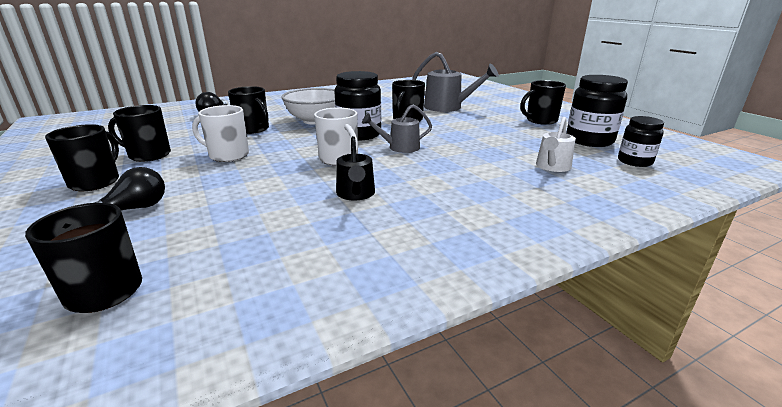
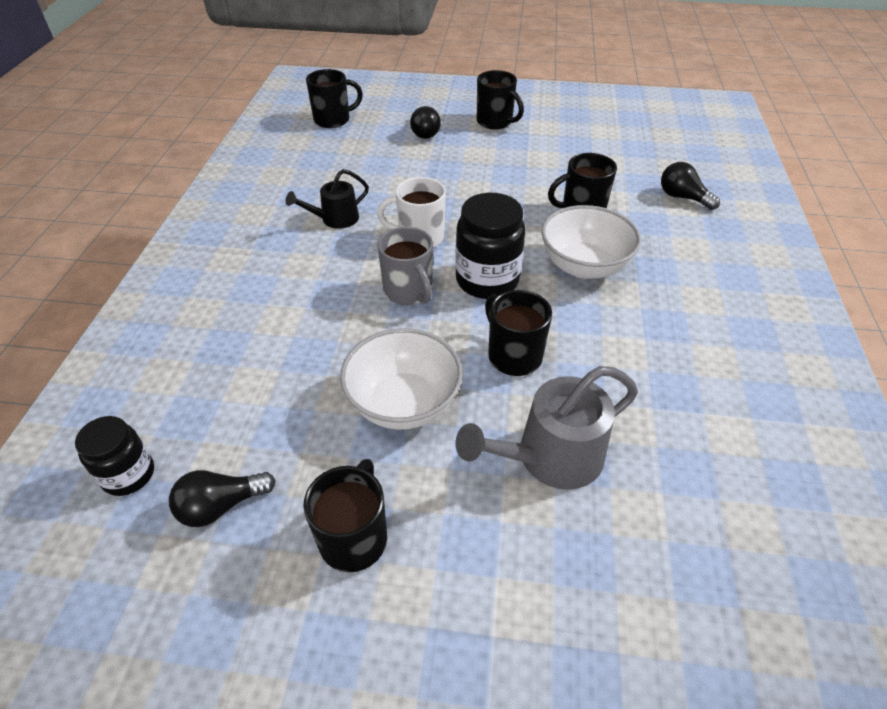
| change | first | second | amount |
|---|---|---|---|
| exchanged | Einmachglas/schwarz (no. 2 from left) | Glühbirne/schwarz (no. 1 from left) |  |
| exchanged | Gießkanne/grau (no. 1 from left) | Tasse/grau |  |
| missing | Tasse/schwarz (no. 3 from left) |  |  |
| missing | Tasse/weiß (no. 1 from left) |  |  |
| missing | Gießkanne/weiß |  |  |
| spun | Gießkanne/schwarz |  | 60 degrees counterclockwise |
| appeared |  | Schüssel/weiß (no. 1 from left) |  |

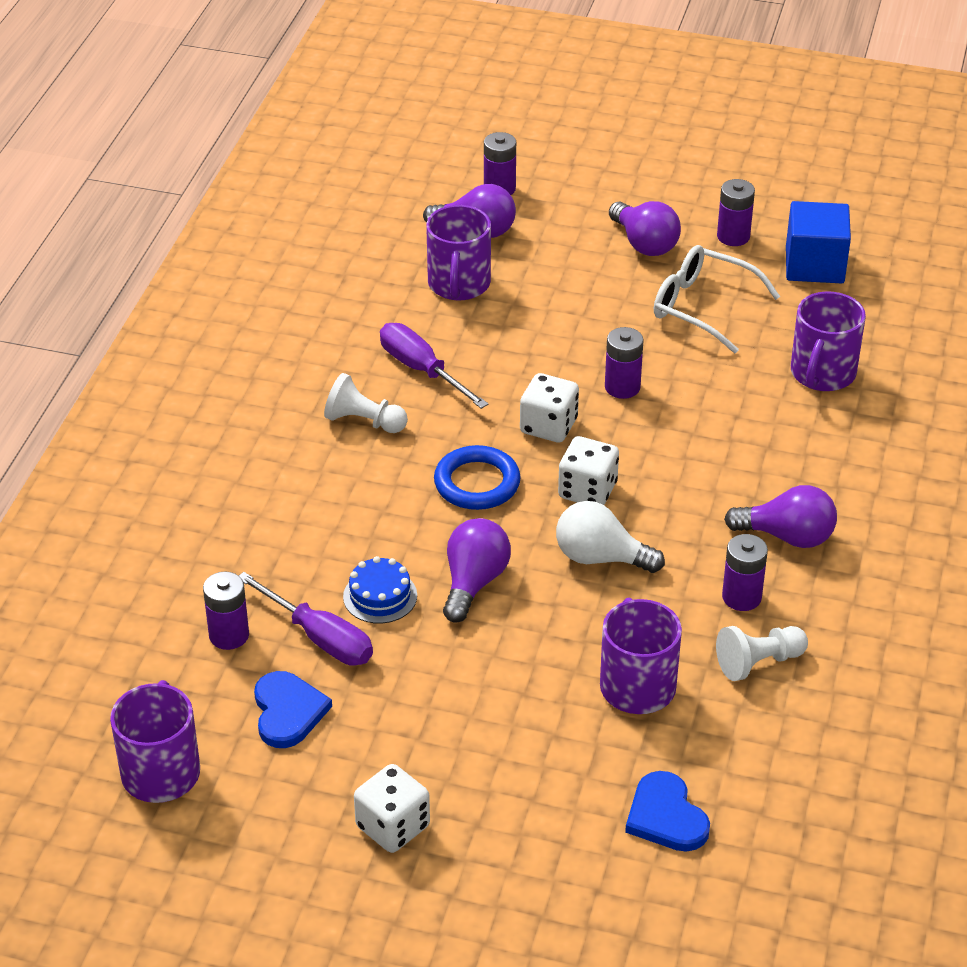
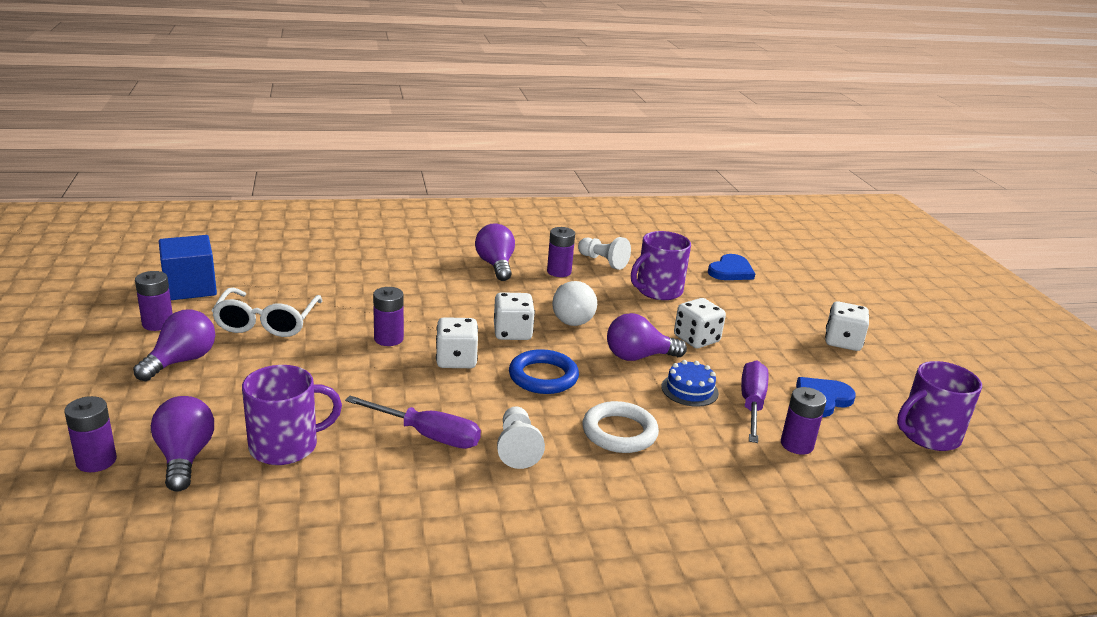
| change | first | second | amount |
|---|---|---|---|
| missing | Tasse/lila (no. 4 from left) |  |  |
| spun | Schraubenzieher/lila (no. 2 from left in the first image) | Schraubenzieher/lila (no. 1 from left) | 90 degrees counterclockwise |
| appeared |  | Spielwürfel/weiß (no. 3 from left) |  |
| appeared |  | Ring/weiß |  |

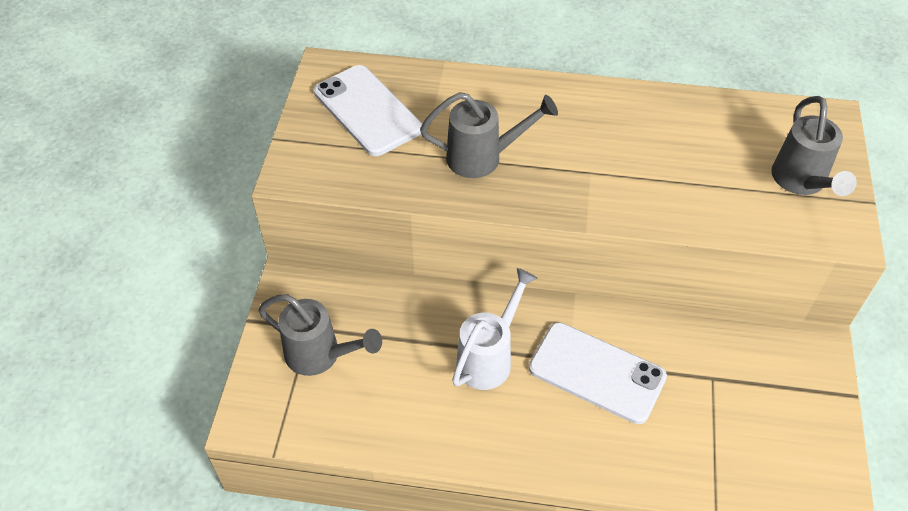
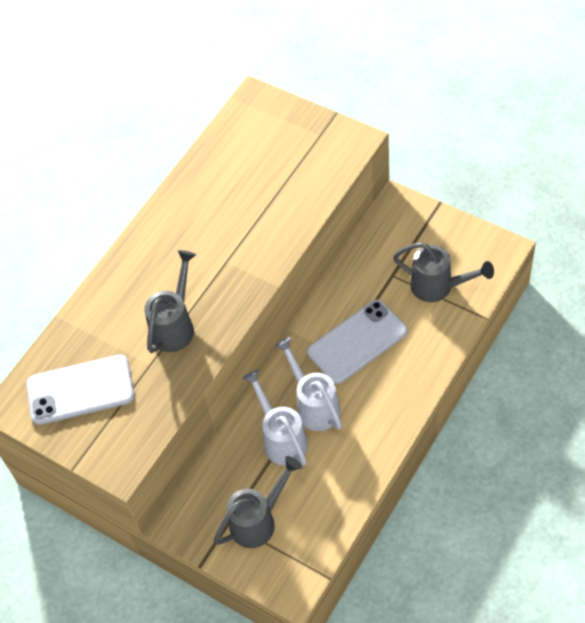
| change | first | second | amount |
|---|---|---|---|
| relocated | Gießkanne/grau (no. 3 from left) |  |  |
| appeared |  | Gießkanne/weiß (no. 1 from left) |  |

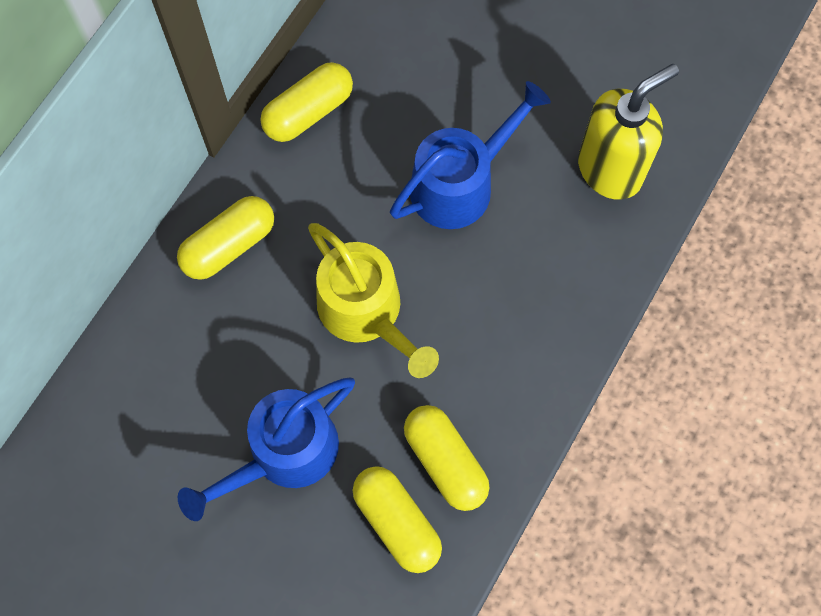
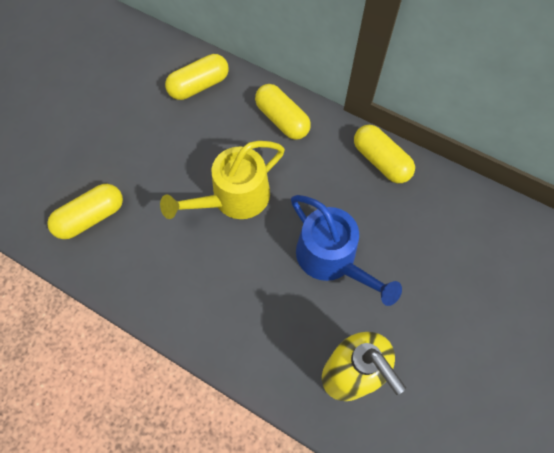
| change | first | second | amount |
|---|---|---|---|
| missing | Gießkanne/blau (no. 1 from left) |  |  |
| relocated | Kapsel/gelb (no. 4 from left in the first image) | Kapsel/gelb (no. 2 from left) |  |

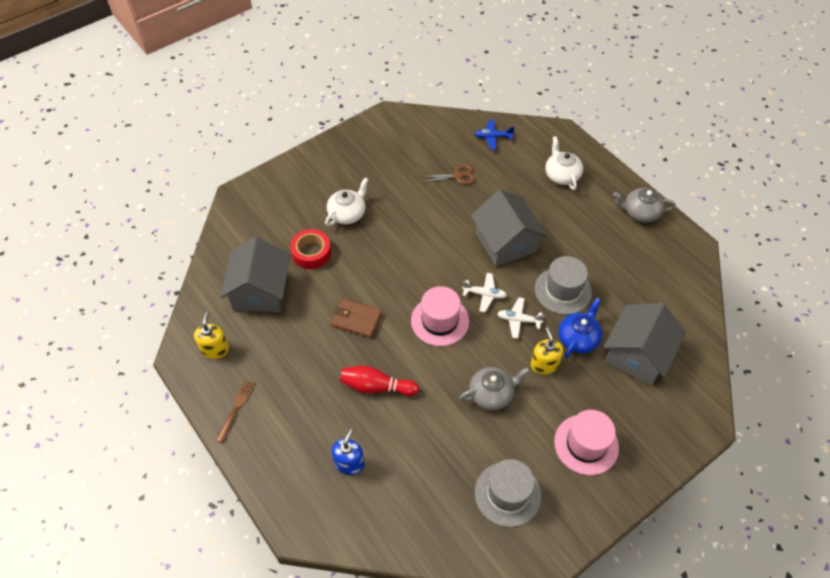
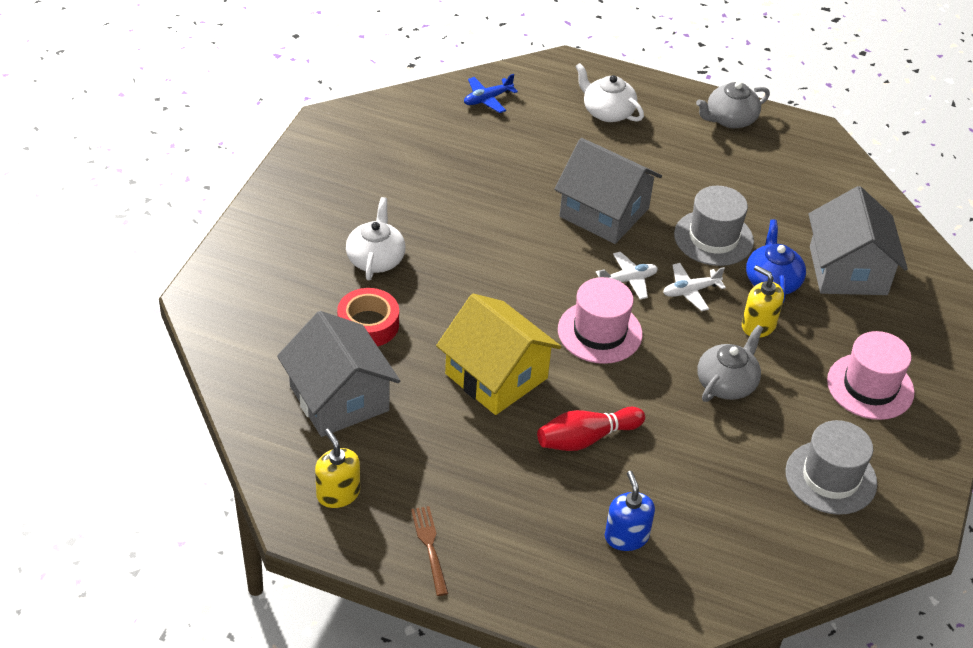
| change | first | second | amount |
|---|---|---|---|
| missing | Schere/braun |  |  |
| exchanged | Geldbörse/braun | Haus/gelb |  |

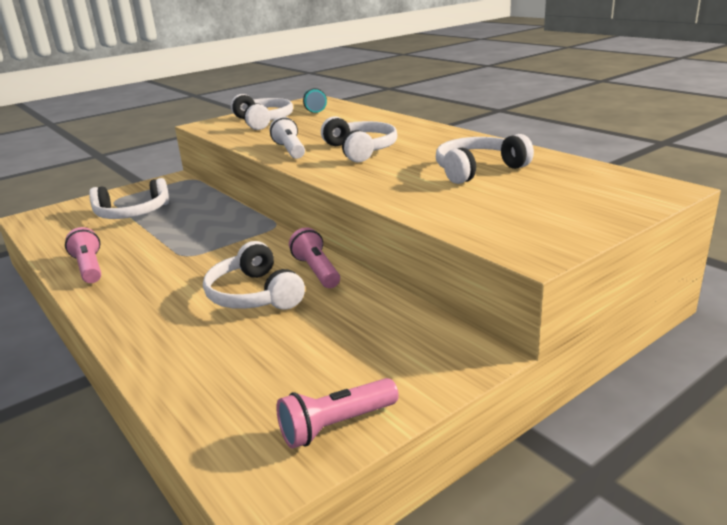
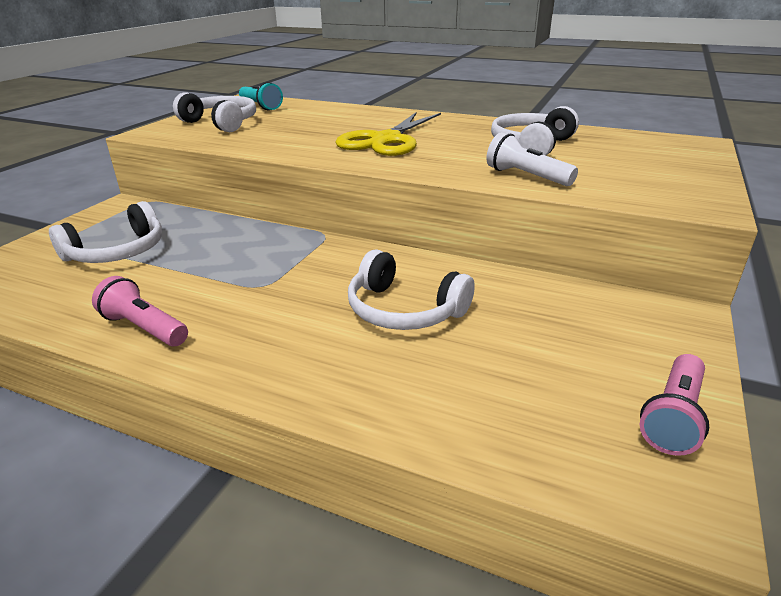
| change | first | second | amount |
|---|---|---|---|
| relocated | Taschenlampe/weiß |  |  |
| exchanged | Kopfhörer/weiß (no. 4 from left) | Schere/gelb |  |
| missing | Taschenlampe/rosa (no. 2 from left) |  |  |

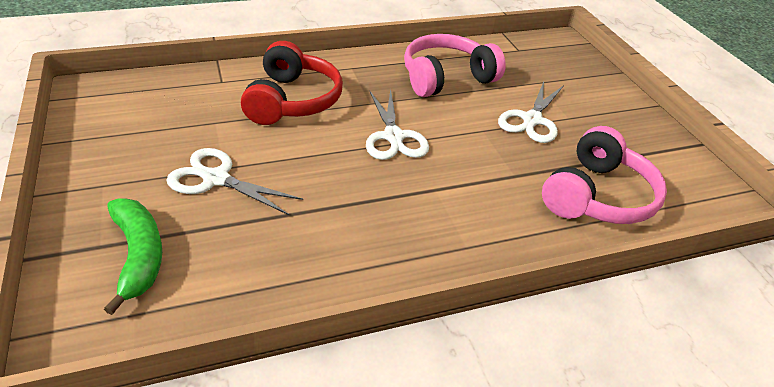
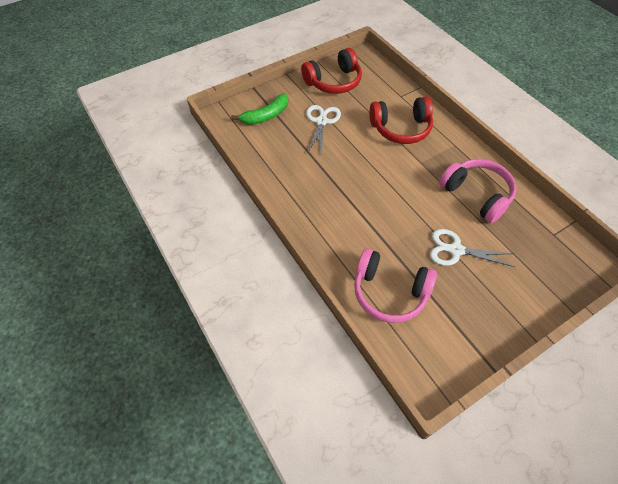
| change | first | second | amount |
|---|---|---|---|
| missing | Schere/weiß (no. 2 from left) |  |  |
| appeared |  | Kopfhörer/rot (no. 1 from left) |  |

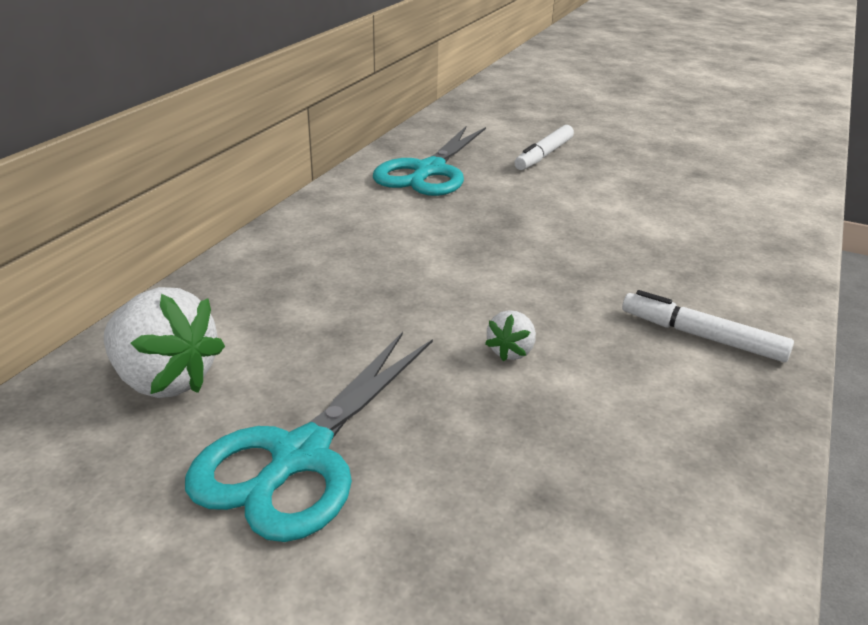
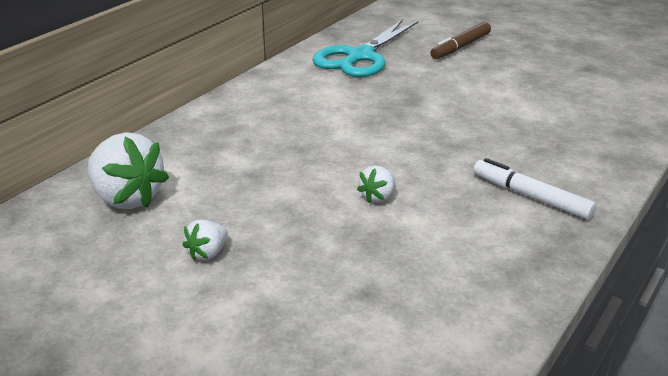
| change | first | second | amount |
|---|---|---|---|
| colour | Filzstift/weiß (no. 1 from left) | Filzstift/braun |  |
| exchanged | Schere/türkis (no. 1 from left) | Erdbeere/weiß (no. 2 from left) |  |

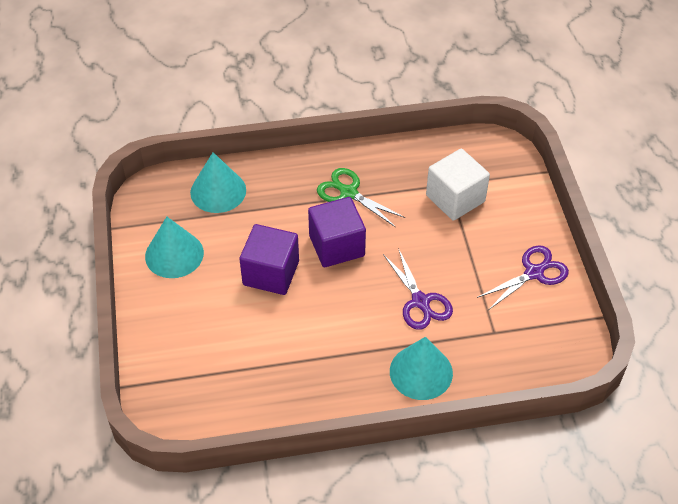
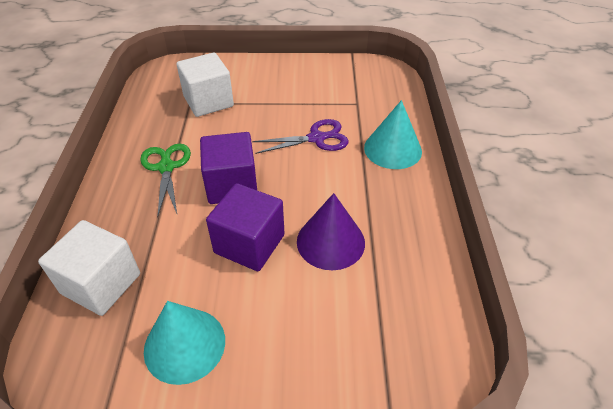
| change | first | second | amount |
|---|---|---|---|
| exchanged | Kegel/türkis (no. 2 from left) | Kubus/weiß (no. 1 from left) |  |
| spun | Schere/grün |  | 120 degrees clockwise |
| missing | Schere/lila (no. 2 from left) |  |  |
| appeared |  | Kegel/lila |  |

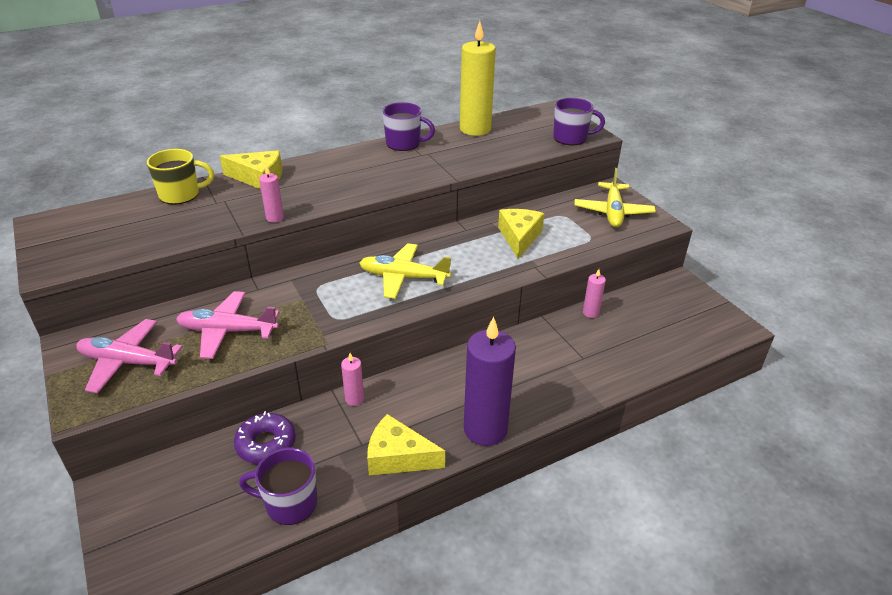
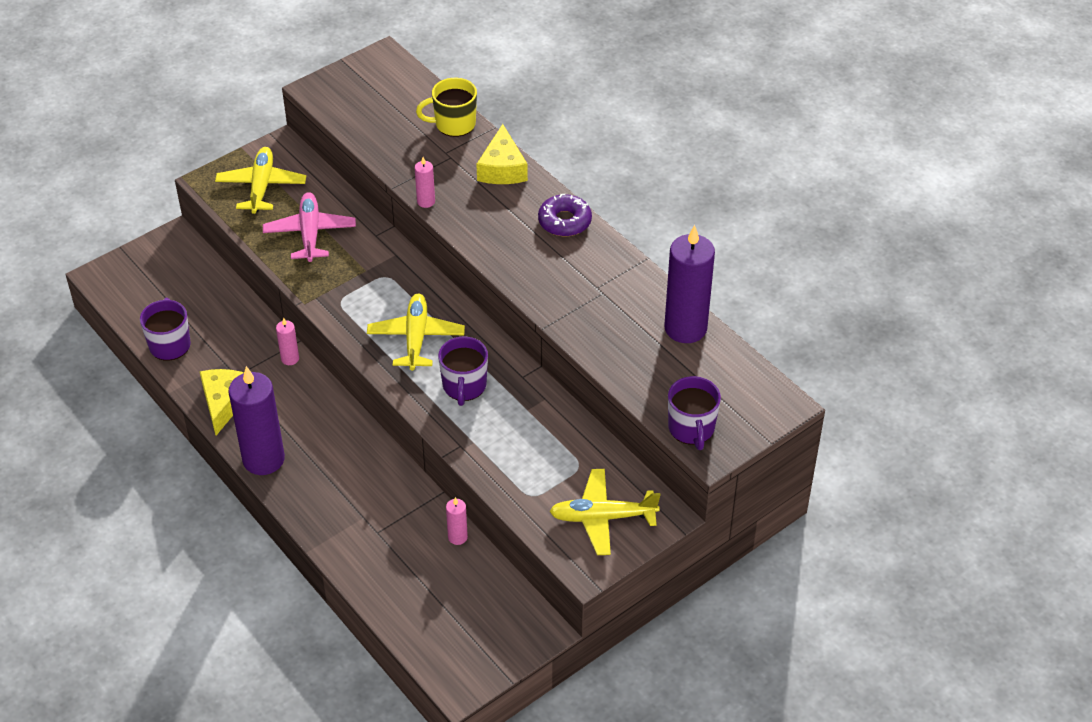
| change | first | second | amount |
|---|---|---|---|
| colour | Kerze/gelb | Kerze/lila (no. 2 from left) |  |
| relocated | Tasse/lila (no. 2 from left) |  |  |
| spun | Tasse/gelb |  | 105 degrees clockwise |
| missing | Käse/gelb (no. 3 from left) |  |  |
| colour | Flugzeug/rosa (no. 1 from left) | Flugzeug/gelb (no. 1 from left) |  |
| relocated | Donut/lila |  |  |

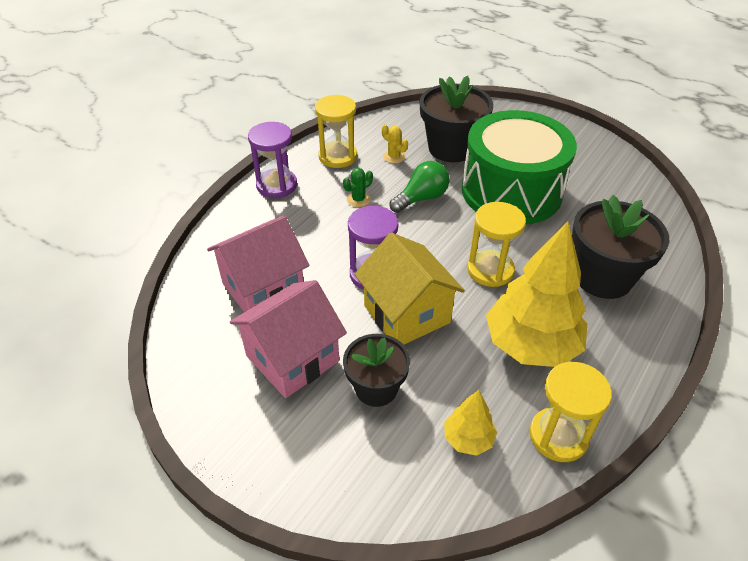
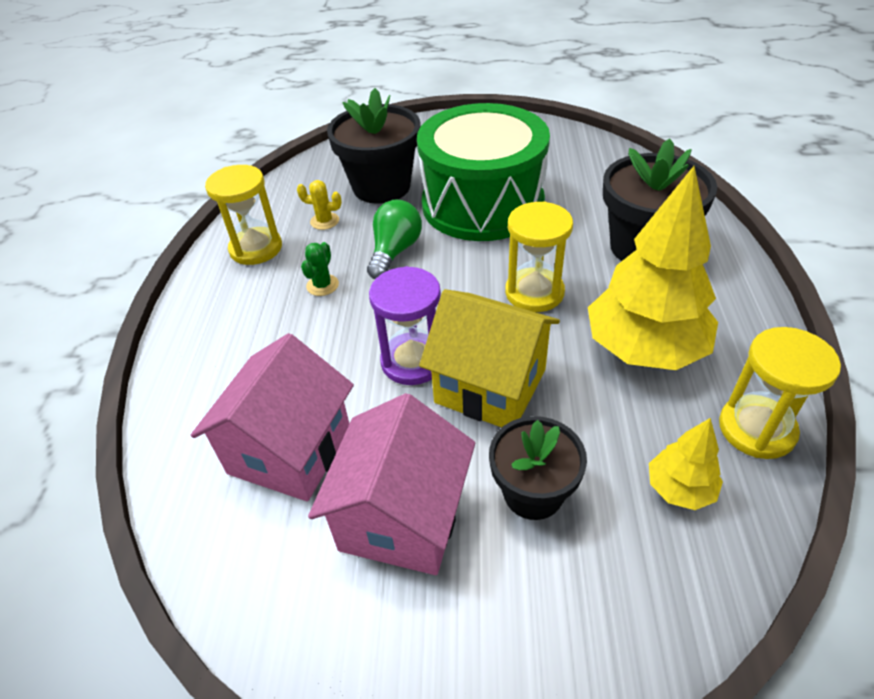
| change | first | second | amount |
|---|---|---|---|
| missing | Sanduhr/lila (no. 1 from left) |  |  |

